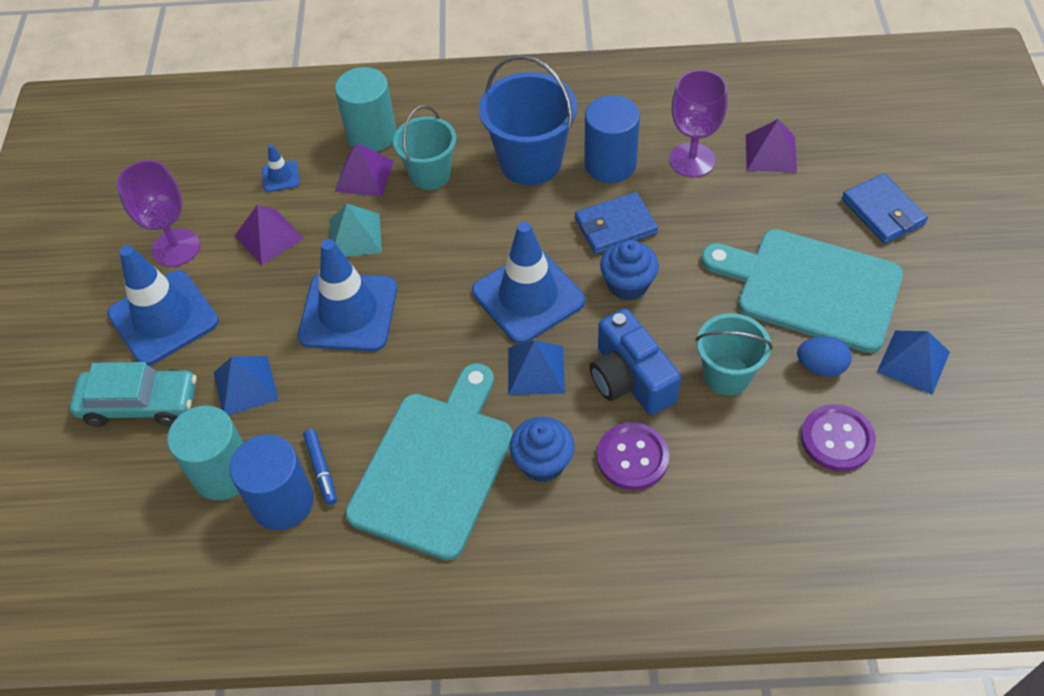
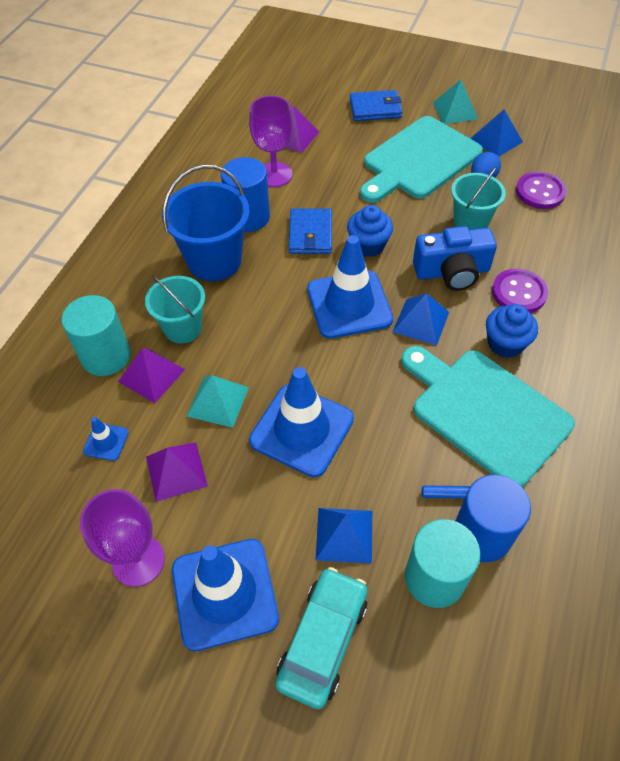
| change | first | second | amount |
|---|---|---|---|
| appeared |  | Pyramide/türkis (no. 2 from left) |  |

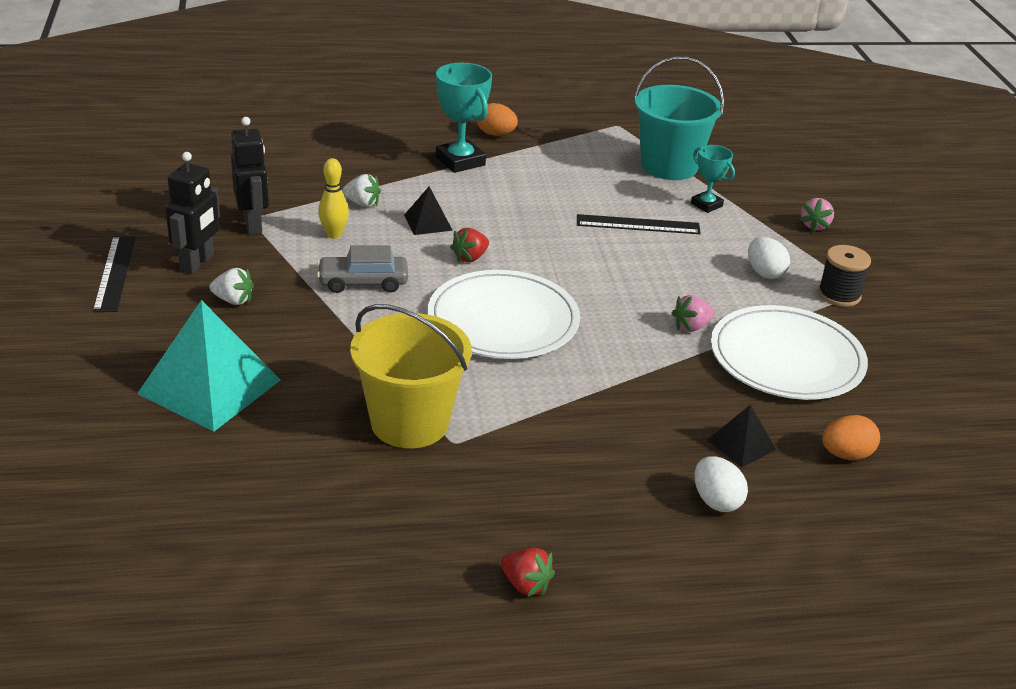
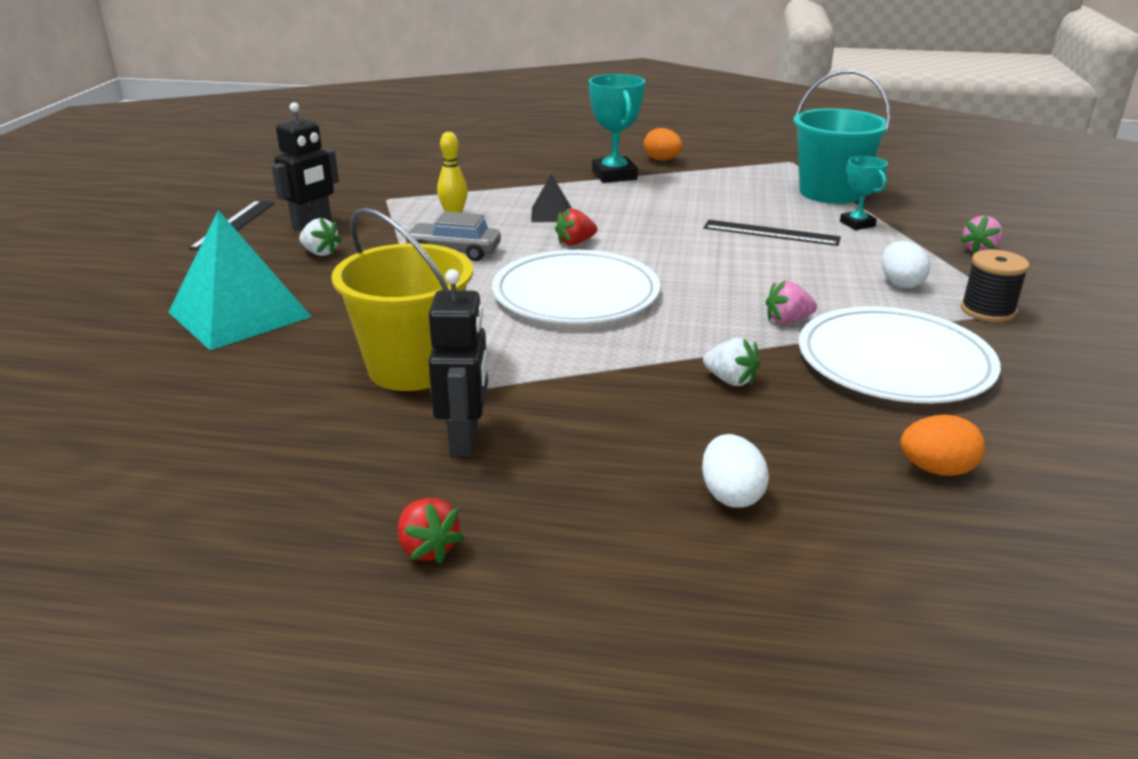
| change | first | second | amount |
|---|---|---|---|
| relocated | Roboter/schwarz (no. 2 from left) |  |  |
| relocated | Erdbeere/weiß (no. 2 from left) |  |  |
| missing | Pyramide/schwarz (no. 2 from left) |  |  |

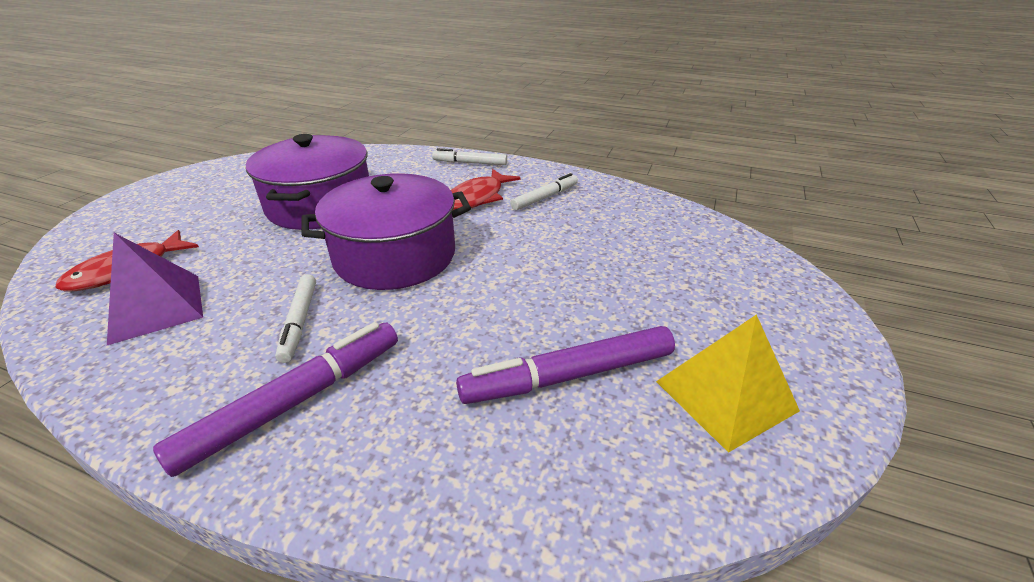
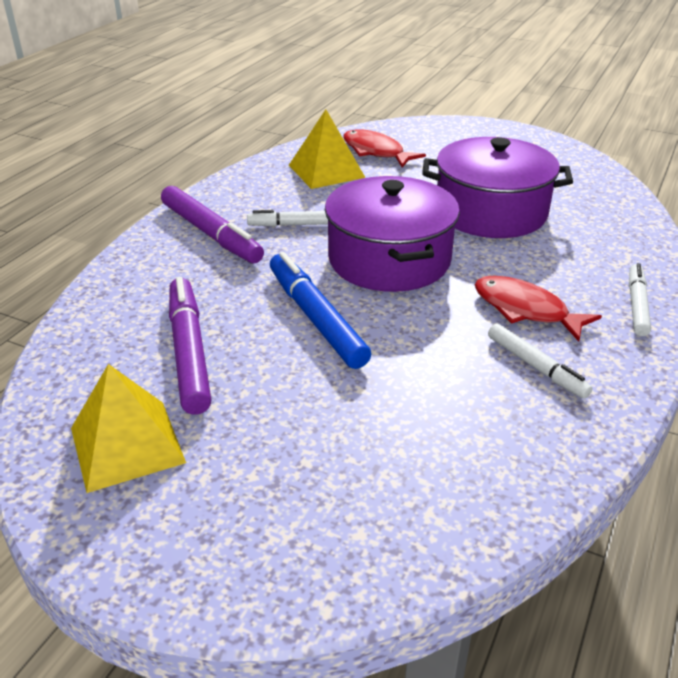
| change | first | second | amount |
|---|---|---|---|
| colour | Pyramide/lila | Pyramide/gelb (no. 2 from left) |  |
| appeared |  | Filzstift/blau |  |

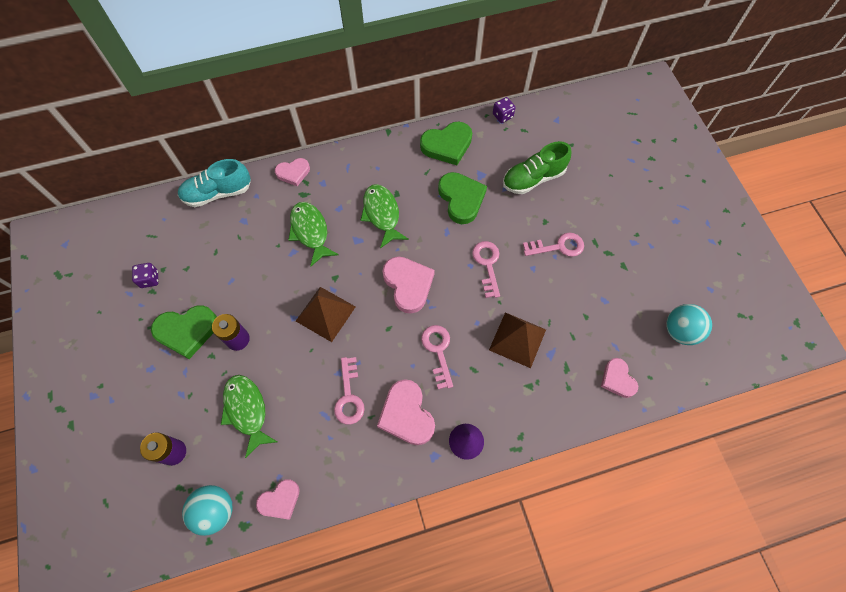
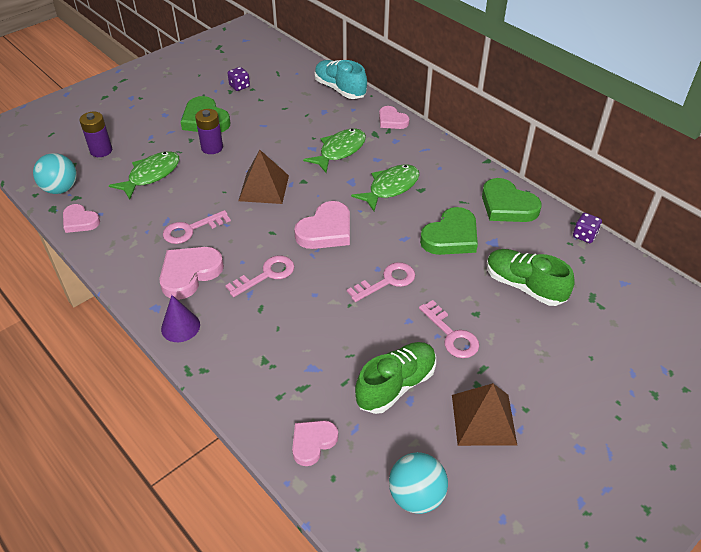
| change | first | second | amount |
|---|---|---|---|
| relocated | Pyramide/braun (no. 2 from left) |  |  |
| appeared |  | Schuh/grün (no. 1 from left) |  |

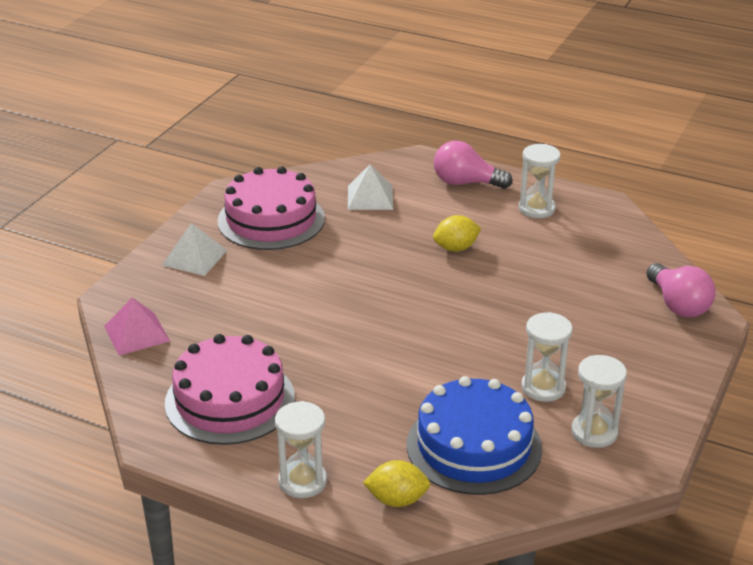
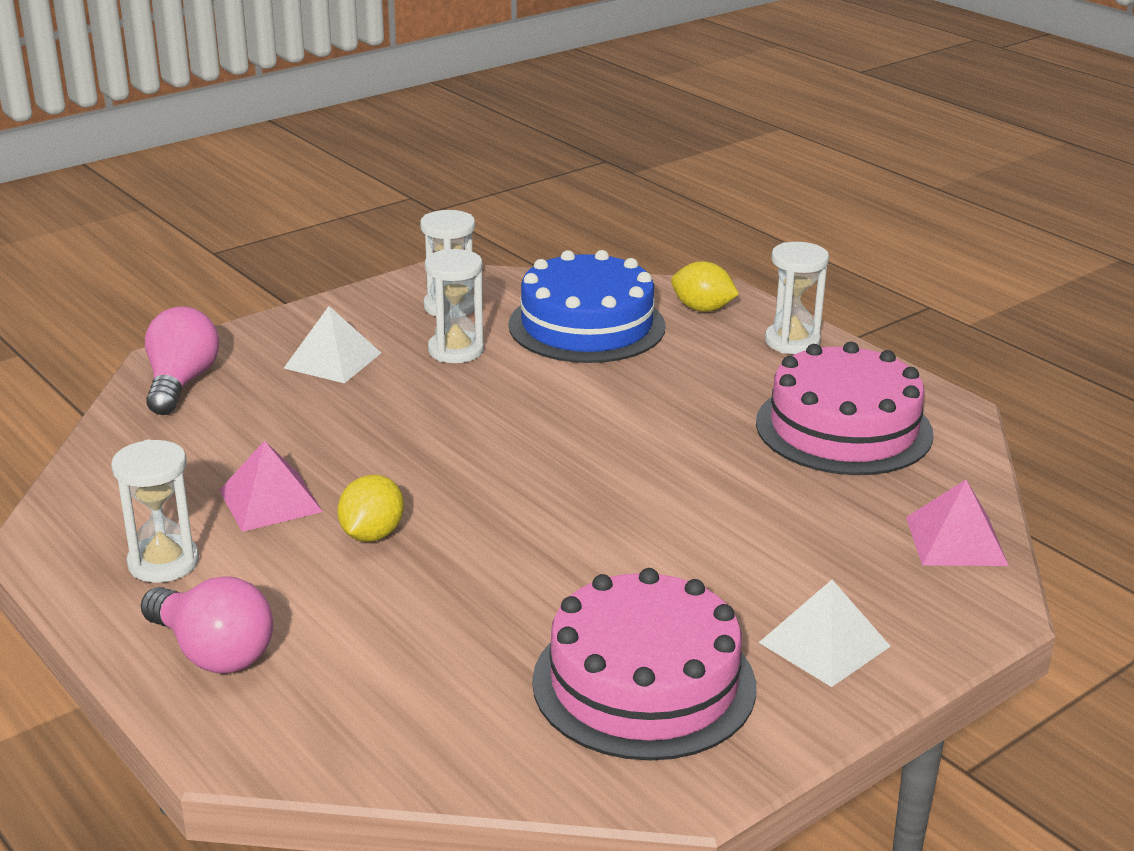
| change | first | second | amount |
|---|---|---|---|
| relocated | Pyramide/weiß (no. 2 from left in the first image) | Pyramide/weiß (no. 1 from left) |  |
| spun | Zitrone/gelb (no. 2 from left in the first image) | Zitrone/gelb (no. 1 from left) | 75 degrees counterclockwise |
| appeared |  | Pyramide/rosa (no. 1 from left) |  |

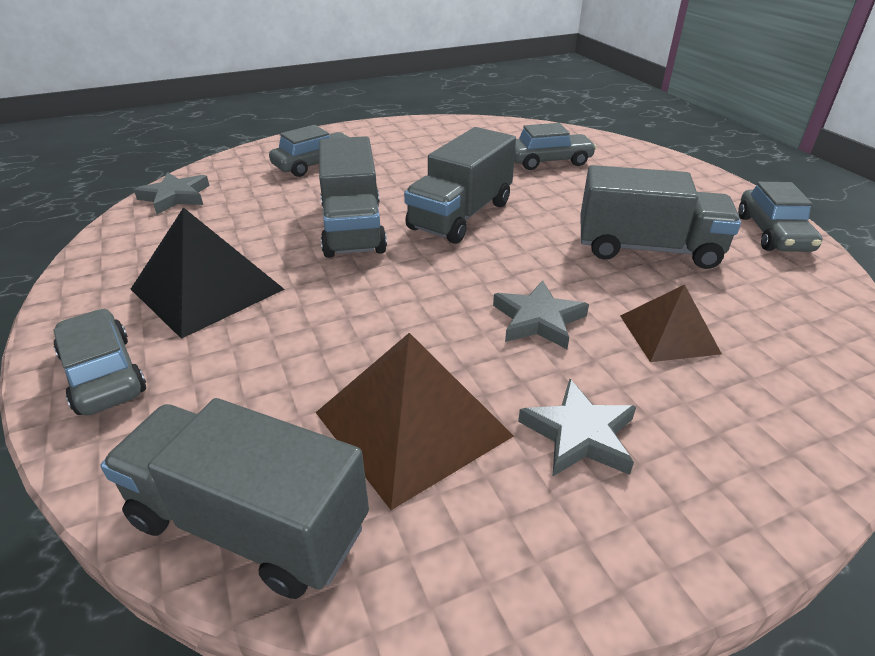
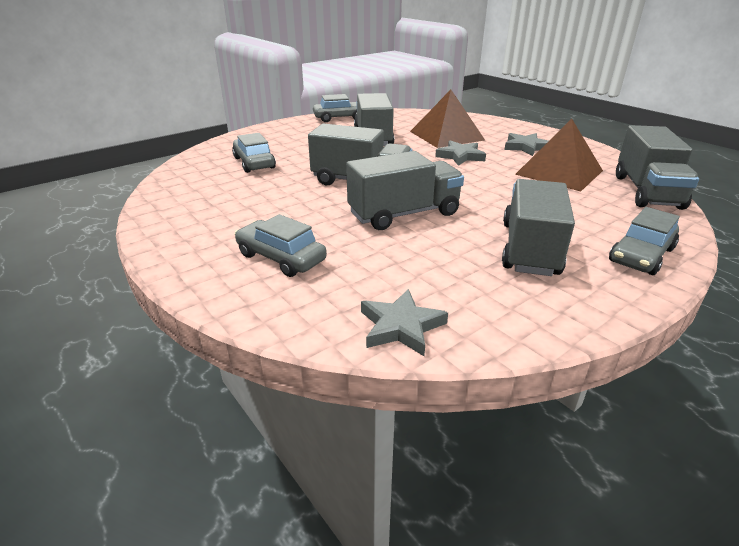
| change | first | second | amount |
|---|---|---|---|
| exchanged | Pyramide/schwarz | Lastwagen/grau (no. 4 from left) |  |
| size | Pyramide/braun (no. 2 from left in the first image) | Pyramide/braun (no. 1 from left) | x1.65 |

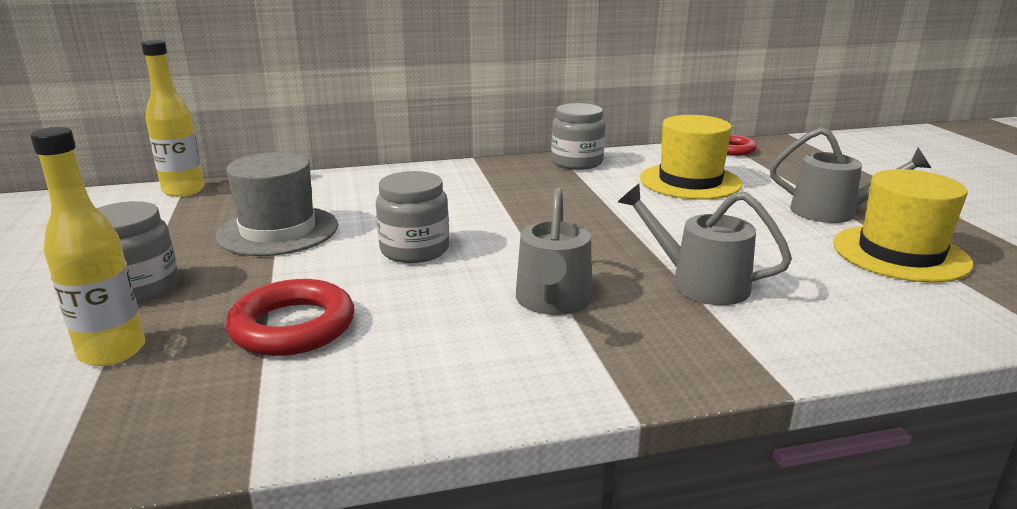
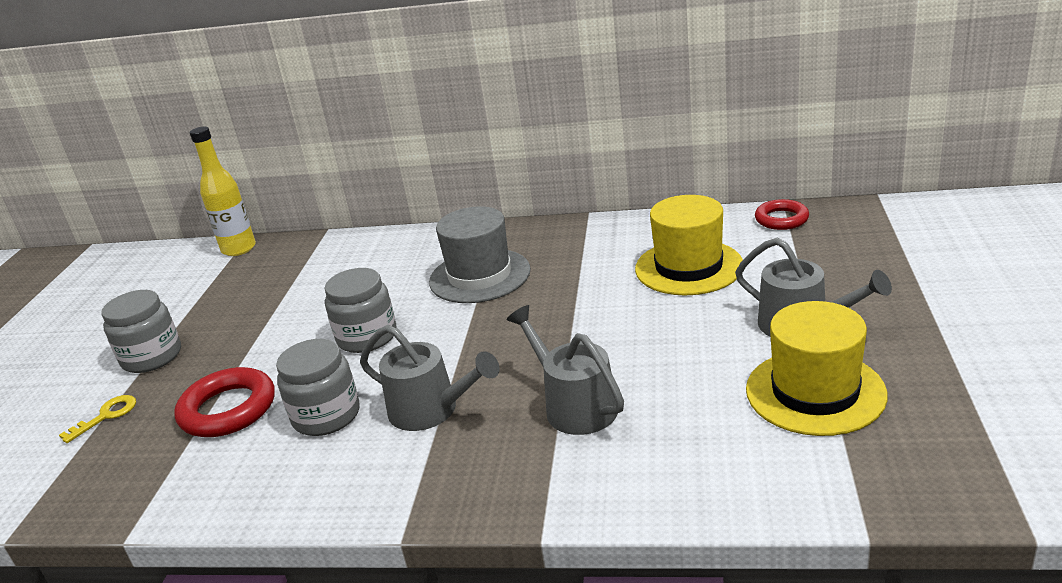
| change | first | second | amount |
|---|---|---|---|
| relocated | Einmachglas/grau (no. 3 from left in the first image) | Einmachglas/grau (no. 2 from left) |  |
| exchanged | Flasche/gelb (no. 1 from left) | Schlüssel/gelb |  |
| relocated | Hut/grau |  |  |
| spun | Gießkanne/grau (no. 1 from left) |  | 90 degrees counterclockwise |

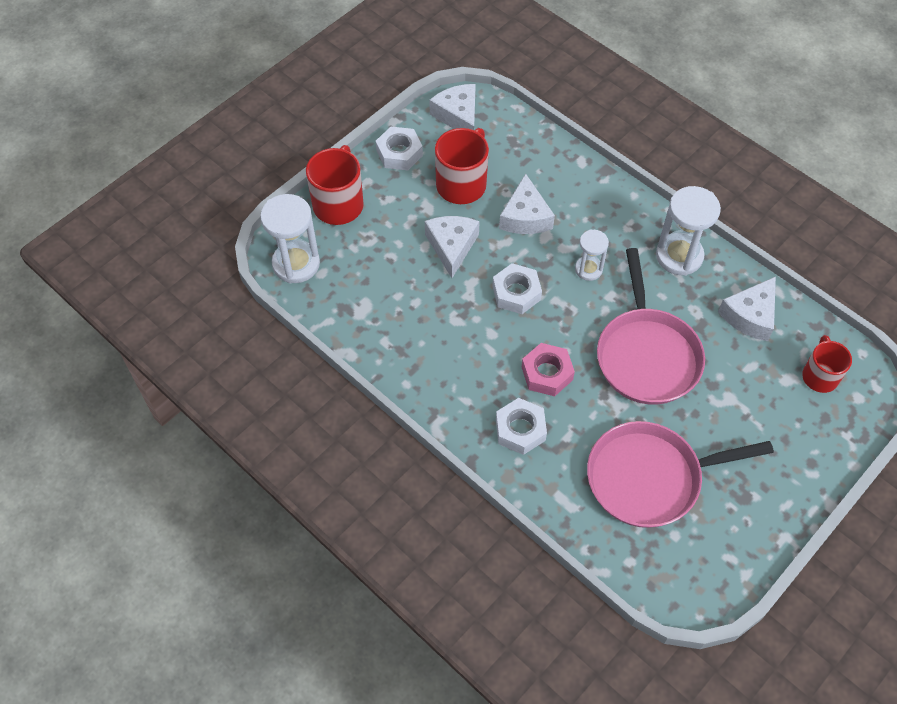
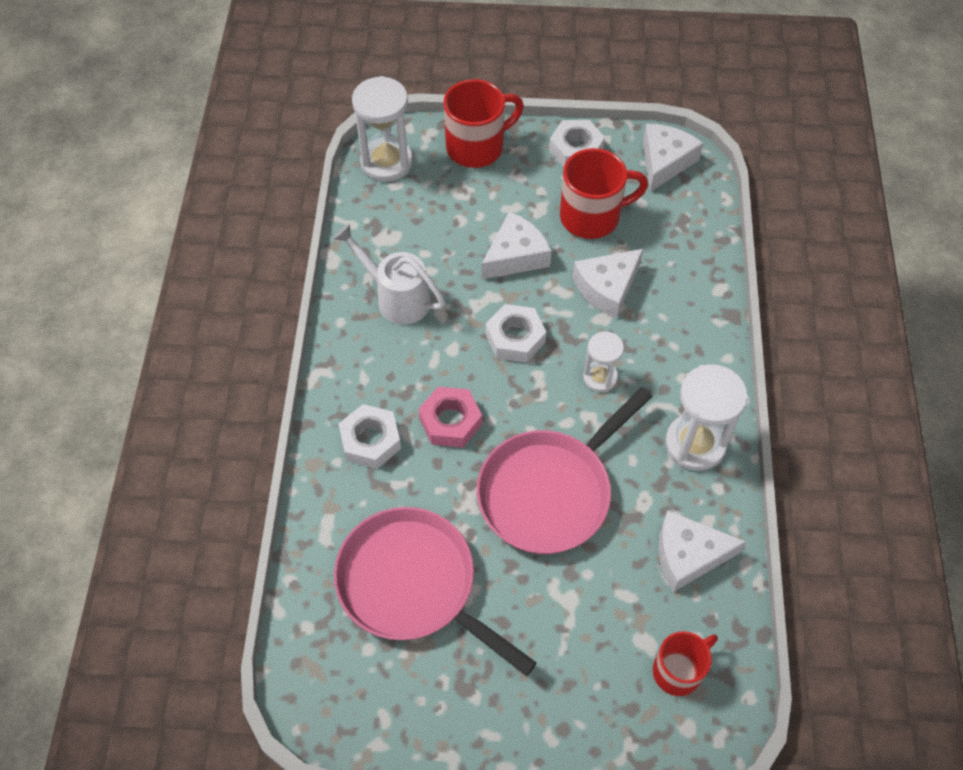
| change | first | second | amount |
|---|---|---|---|
| appeared |  | Gießkanne/weiß |  |

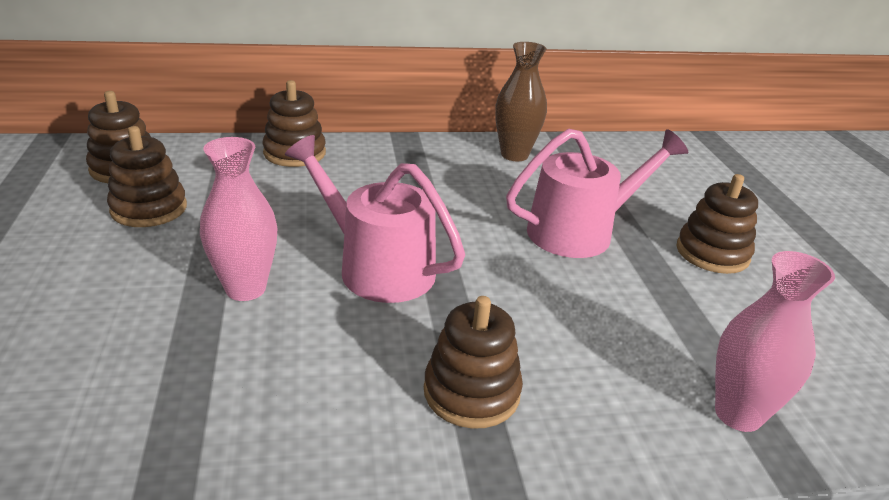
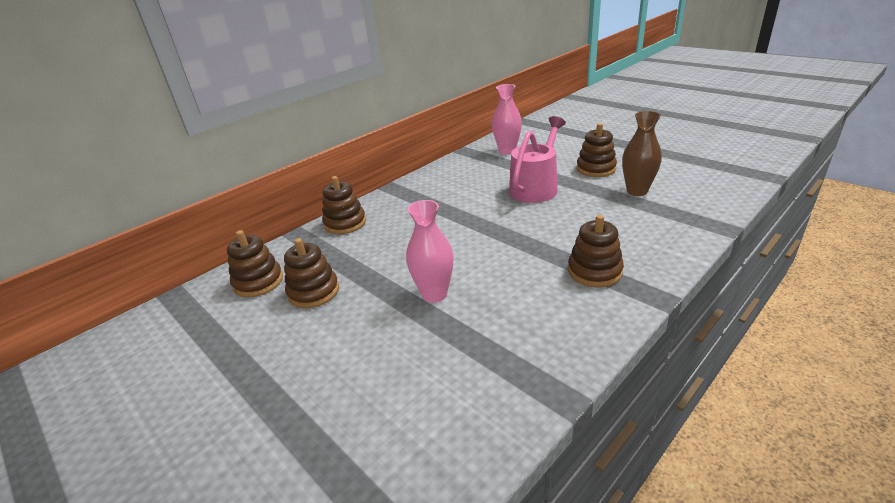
| change | first | second | amount |
|---|---|---|---|
| relocated | Vase/braun |  |  |
| missing | Gießkanne/rosa (no. 1 from left) |  |  |
| relocated | Vase/rosa (no. 2 from left) |  |  |

